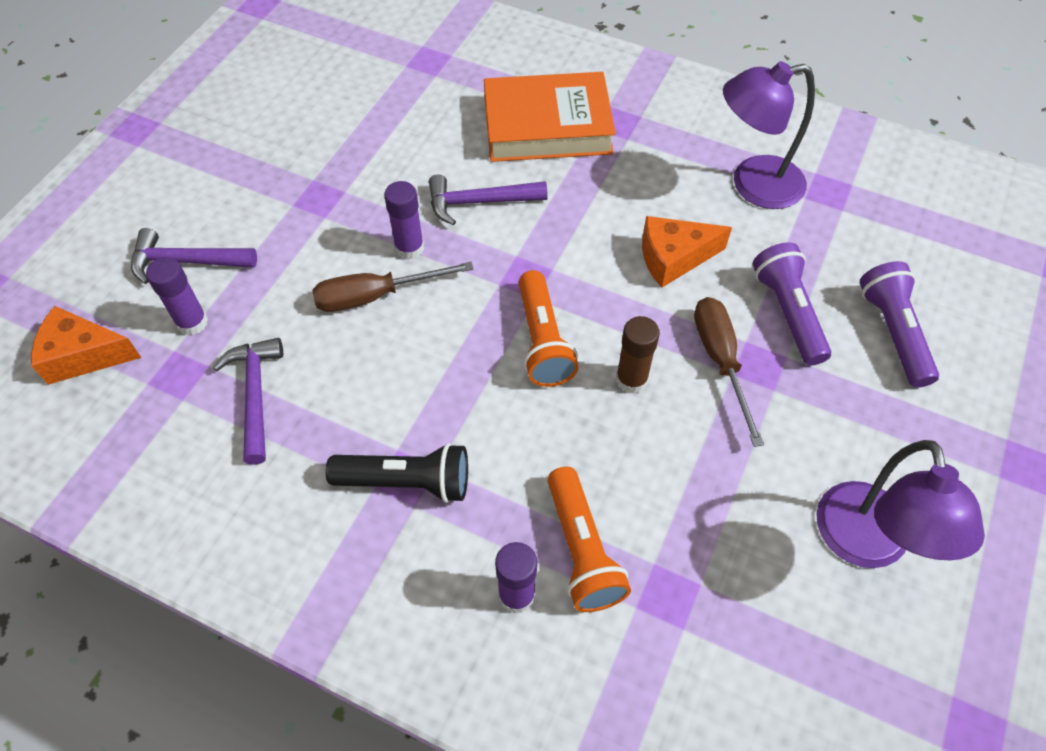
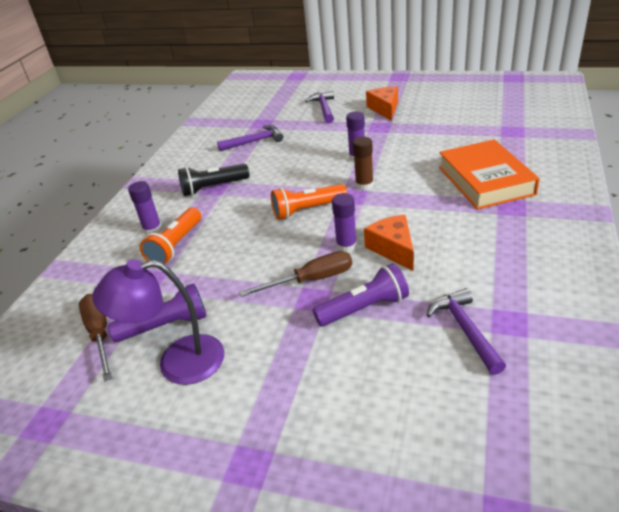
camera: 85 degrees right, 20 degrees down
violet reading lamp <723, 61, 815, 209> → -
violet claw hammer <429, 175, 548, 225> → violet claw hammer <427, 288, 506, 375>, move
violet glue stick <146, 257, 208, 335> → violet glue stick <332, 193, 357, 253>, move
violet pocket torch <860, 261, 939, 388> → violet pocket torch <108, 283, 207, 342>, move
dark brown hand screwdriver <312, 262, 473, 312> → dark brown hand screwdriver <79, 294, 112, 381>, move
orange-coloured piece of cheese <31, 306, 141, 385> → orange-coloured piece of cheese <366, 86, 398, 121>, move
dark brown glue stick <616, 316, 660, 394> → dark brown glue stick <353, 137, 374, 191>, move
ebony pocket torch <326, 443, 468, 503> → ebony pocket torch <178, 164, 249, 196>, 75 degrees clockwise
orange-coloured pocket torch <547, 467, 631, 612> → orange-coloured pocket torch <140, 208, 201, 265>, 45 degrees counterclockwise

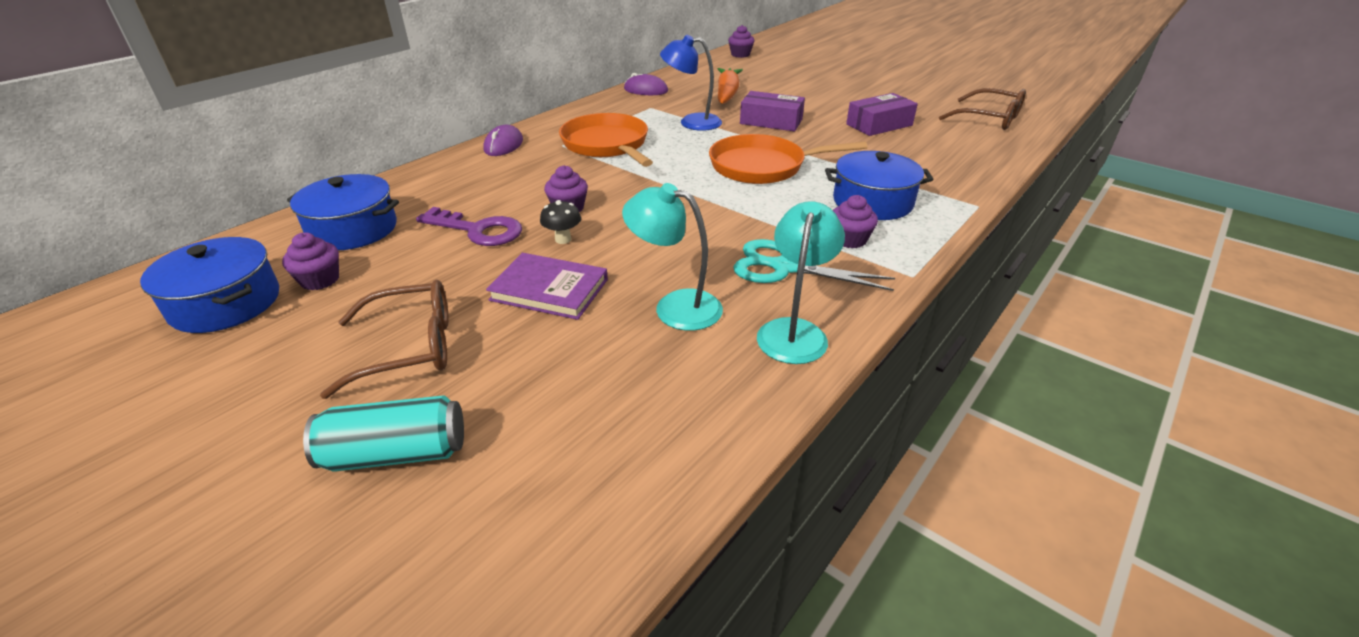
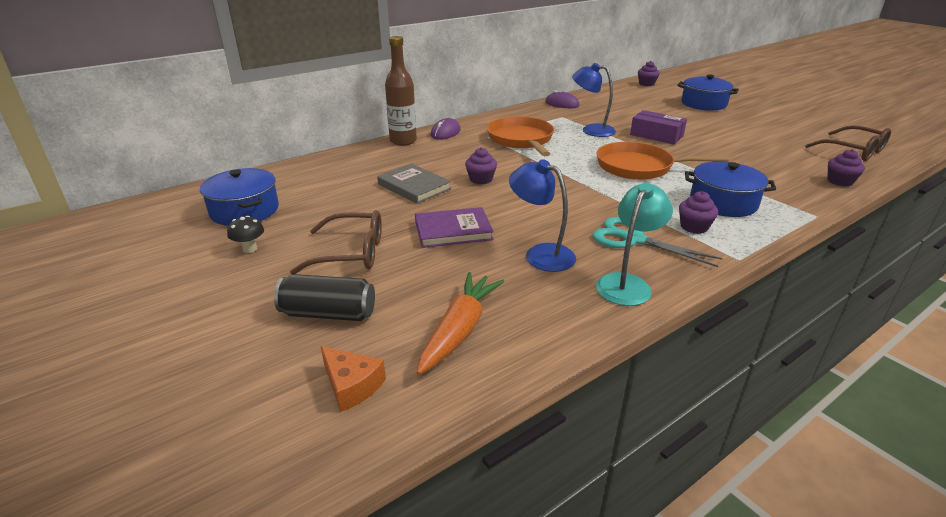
camera: 15 degrees right, 5 degrees down
orange-coloured carrot <718, 68, 743, 104> → orange-coloured carrot <417, 272, 505, 375>, move
violet parcel <846, 93, 918, 136> → -
blue cooking pot <287, 174, 399, 250> → blue cooking pot <677, 74, 739, 111>, move
teal reading lamp <622, 183, 723, 331> → blue reading lamp <509, 159, 576, 272>
ebony fungus <540, 200, 581, 244> → ebony fungus <227, 216, 264, 253>, move
violet latchkey <416, 207, 522, 246> → grey book <377, 164, 451, 204>
violet fairy cake <282, 232, 339, 290> → violet fairy cake <828, 149, 865, 186>, move
violet book <486, 253, 608, 320> → violet book <415, 207, 494, 248>, 45 degrees counterclockwise
teal can <303, 395, 464, 472> → ebony can <274, 274, 375, 321>
- → dark brown bottle <385, 36, 417, 146>
- → orange-coloured piece of cheese <321, 346, 386, 412>

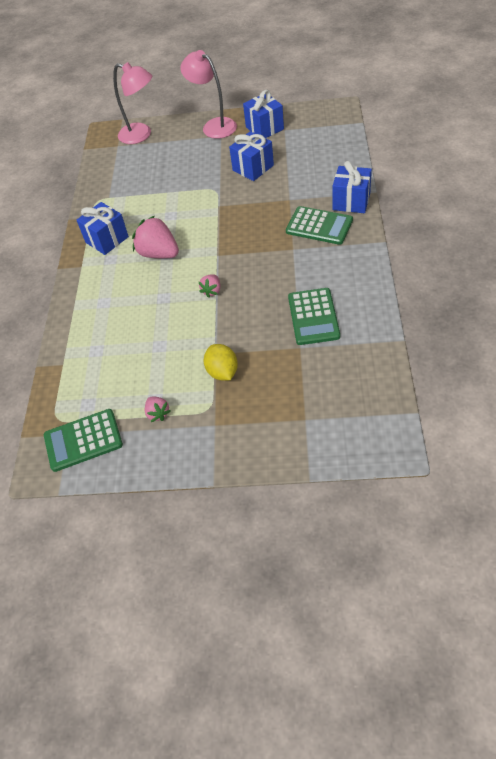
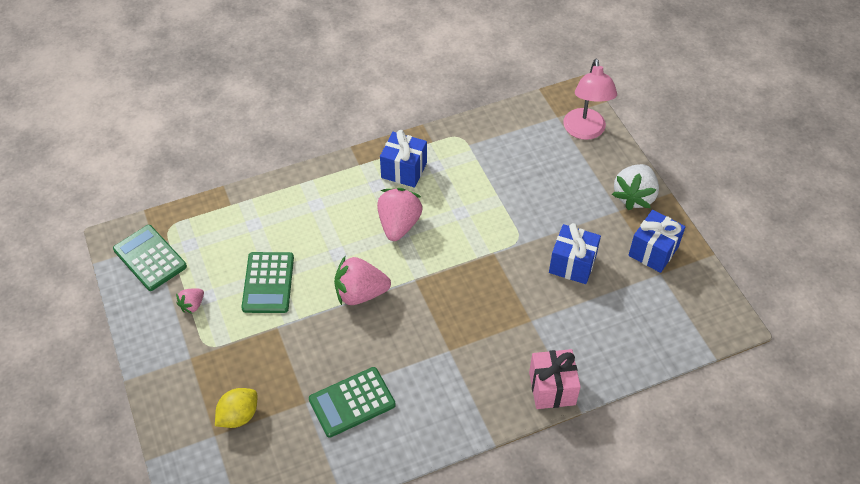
camera: 60 degrees right, 0 degrees up
rose-pink reading lamp <180, 50, 237, 139> → white toy strawberry <612, 164, 659, 210>
blue present <332, 161, 372, 213> → rose-pink present <529, 349, 581, 409>
green pocket calculator <286, 206, 353, 245> → green pocket calculator <241, 252, 294, 313>, move
rose-pink toy strawberry <199, 275, 220, 298> → rose-pink toy strawberry <334, 256, 391, 305>, x1.94
yellow toy lemon <204, 344, 238, 381> → yellow toy lemon <215, 388, 257, 428>, move

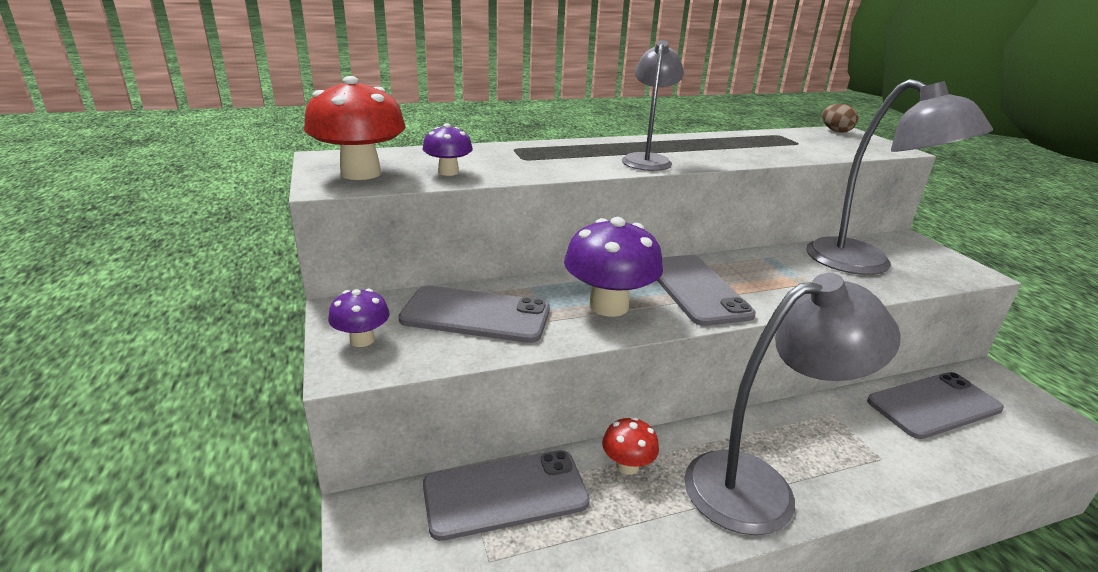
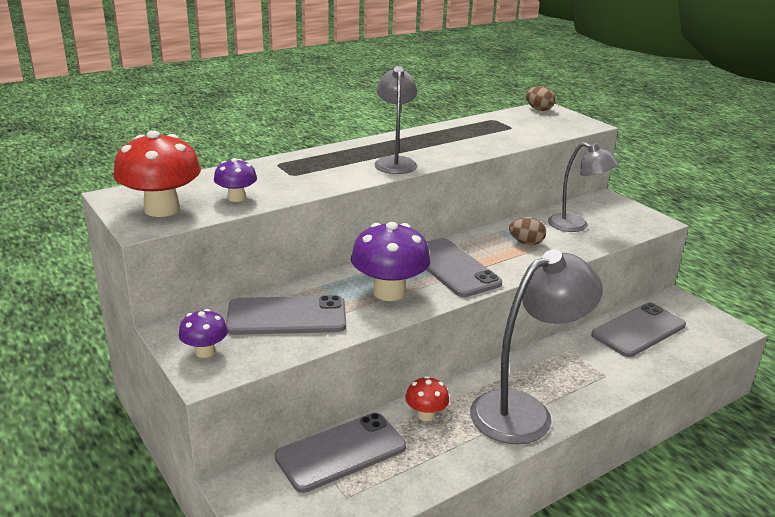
camera: 15 degrees left, 0 degrees up
grey reading lamp <806, 79, 993, 275> → grey reading lamp <548, 142, 619, 232>, x0.61
- → dark brown egg shape <509, 217, 546, 245>

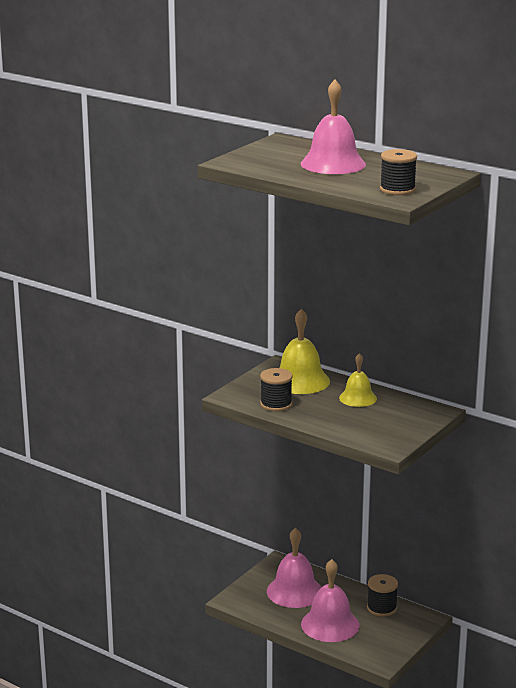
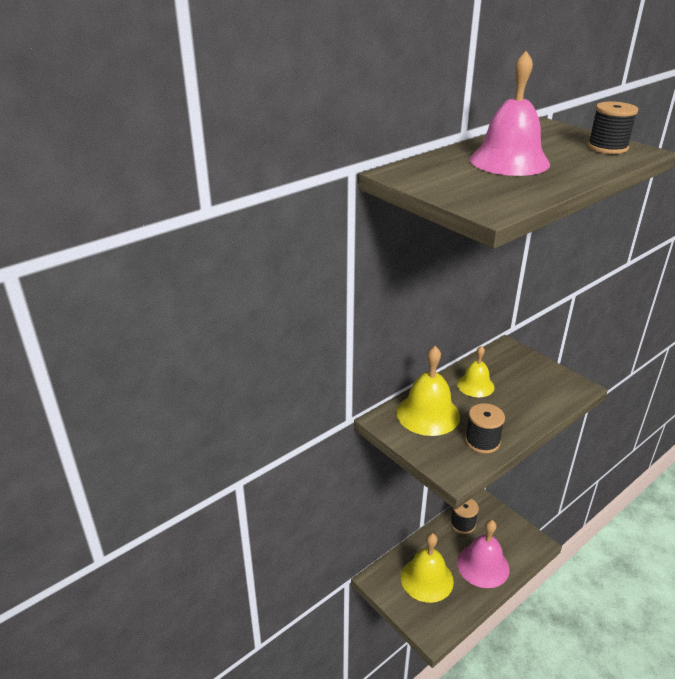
camera: 75 degrees left, 10 degrees up
rose-pink school bell <267, 528, 321, 608> → yellow school bell <401, 533, 454, 603>

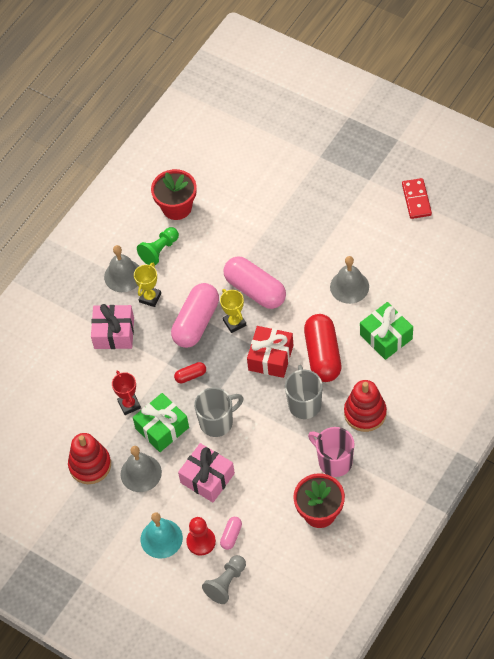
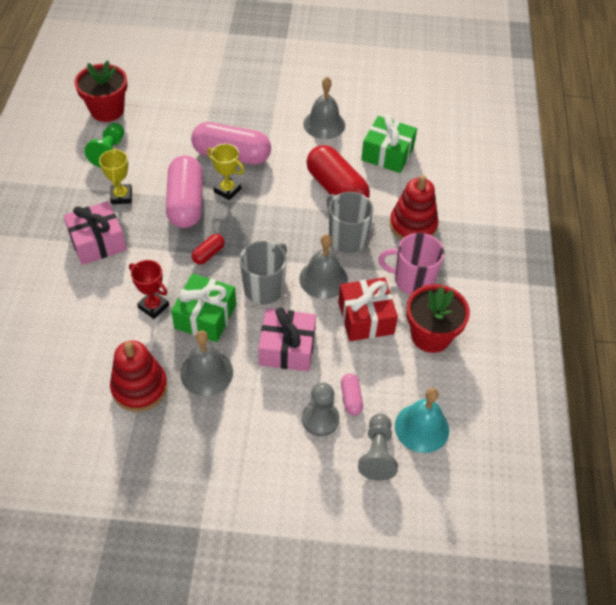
camera: 35 degrees left, 5 degrees down
crimson domino piece <402, 178, 432, 219> → -
grey school bell <104, 245, 139, 292> → grey school bell <299, 234, 348, 299>, move
crimson present <247, 326, 293, 378> → crimson present <338, 277, 398, 341>, move
teal school bell <141, 512, 183, 559> → teal school bell <395, 388, 449, 453>, move
crimson chess pawn <186, 517, 216, 556> → grey chess pawn <302, 382, 340, 436>

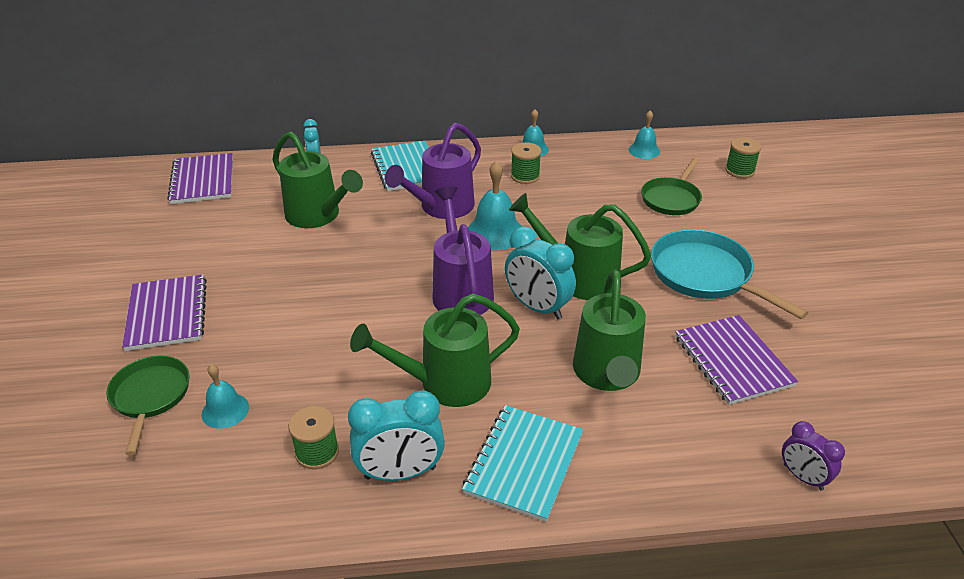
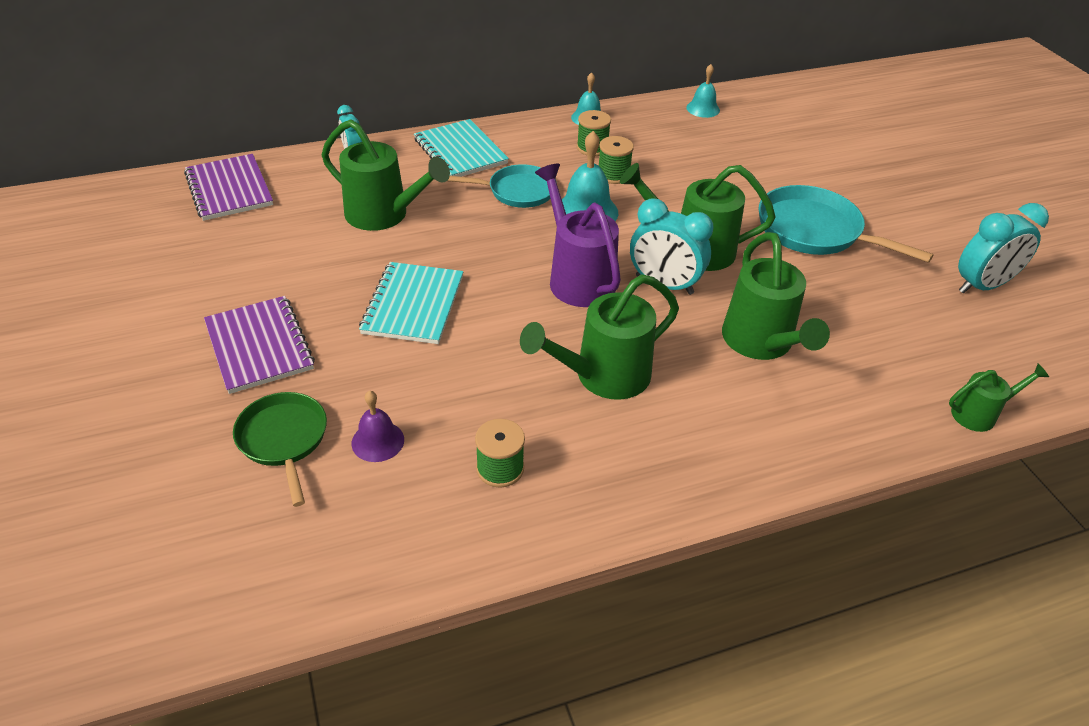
camera: 15 degrees left, 5 degrees up
violet sprinkling can <385, 123, 481, 219> → teal pan <447, 164, 556, 208>
green reel of thread <725, 137, 761, 178> → green reel of thread <599, 136, 634, 184>, move
green pan <641, 158, 702, 215> → -
violet notepad <675, 315, 798, 405> → -
teal school bell <202, 364, 249, 429> → violet school bell <352, 391, 404, 462>
teal bedside clock <348, 390, 445, 481> → teal bedside clock <958, 203, 1049, 294>, move
teal notepad <462, 405, 583, 522> → teal notepad <359, 262, 463, 344>, move
violet bedside clock <782, 421, 845, 490> → green sprinkling can <949, 364, 1049, 432>

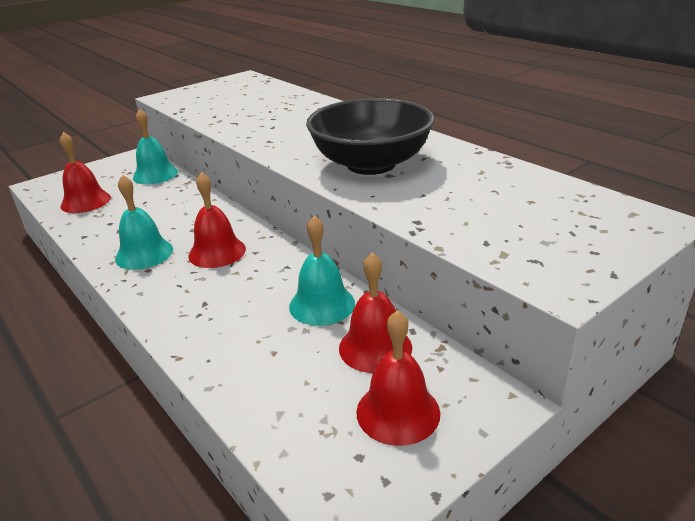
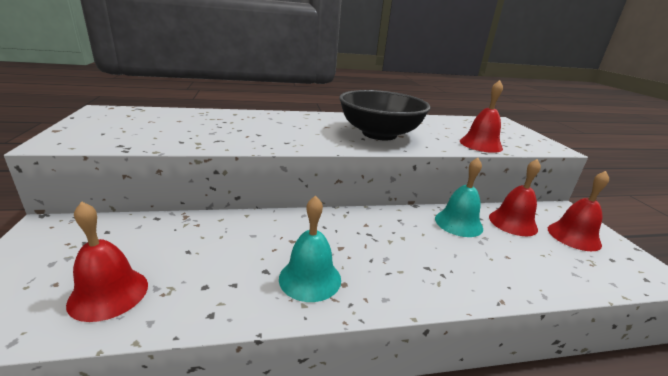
camera: 65 degrees left, 5 degrees down
teal school bell <133, 109, 178, 185> → -
crimson school bell <189, 172, 246, 268> → crimson school bell <460, 80, 503, 153>, move

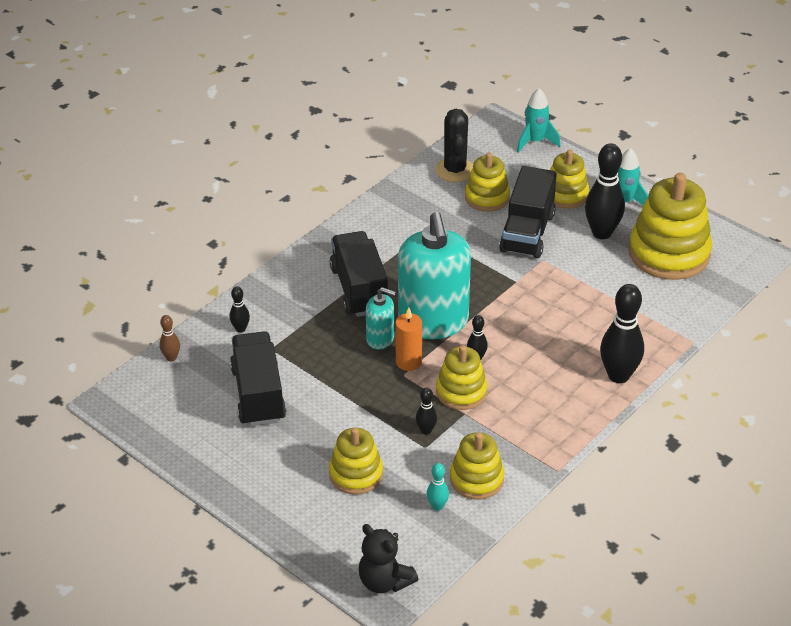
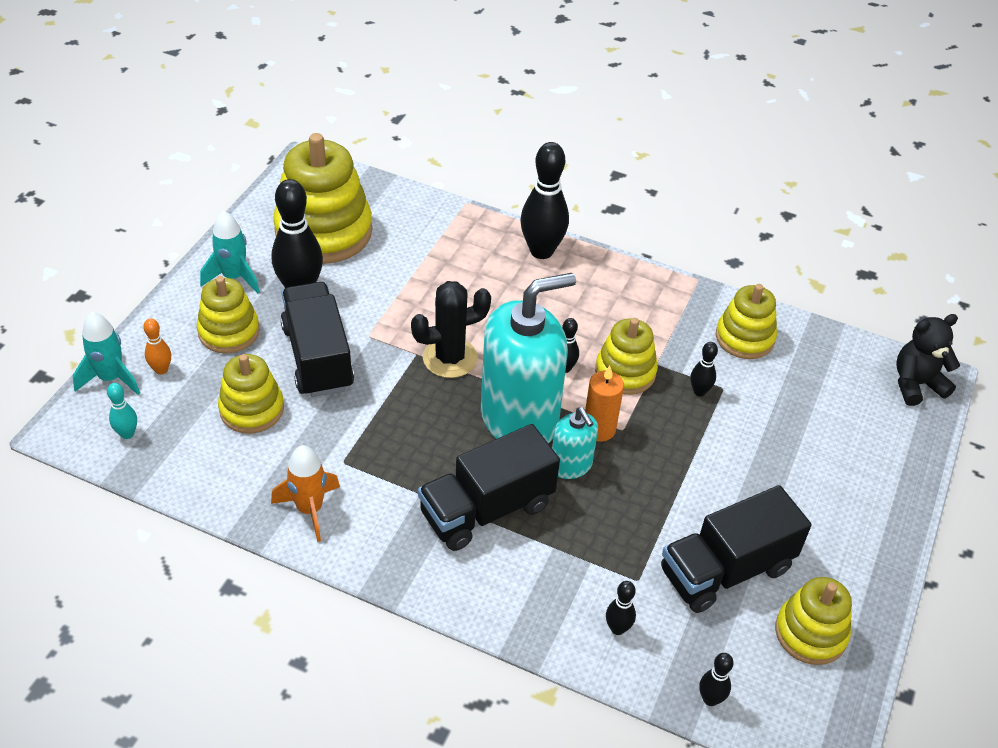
camera: 110 degrees left, 5 degrees up
ebony saguaro cactus <435, 109, 473, 182> → ebony saguaro cactus <411, 281, 491, 378>, move
ebony truck <499, 166, 557, 258> → ebony truck <280, 282, 354, 397>, 105 degrees counterclockwise
teal soap pump <366, 287, 396, 350> → teal soap pump <552, 407, 598, 479>, 150 degrees clockwise
dark brown skittle <159, 315, 180, 361> → ebony skittle <699, 653, 734, 706>
yellow stacking toy <329, 428, 383, 495> → yellow stacking toy <775, 577, 852, 665>, move
teal skittle <427, 463, 449, 511> → teal skittle <107, 383, 137, 439>, move
ebony stuffed bear <359, 524, 418, 593> → ebony stuffed bear <897, 314, 960, 406>, 135 degrees counterclockwise
- → orange-coloured skittle <143, 318, 171, 375>
- → orange-coloured spaceship <271, 445, 340, 542>

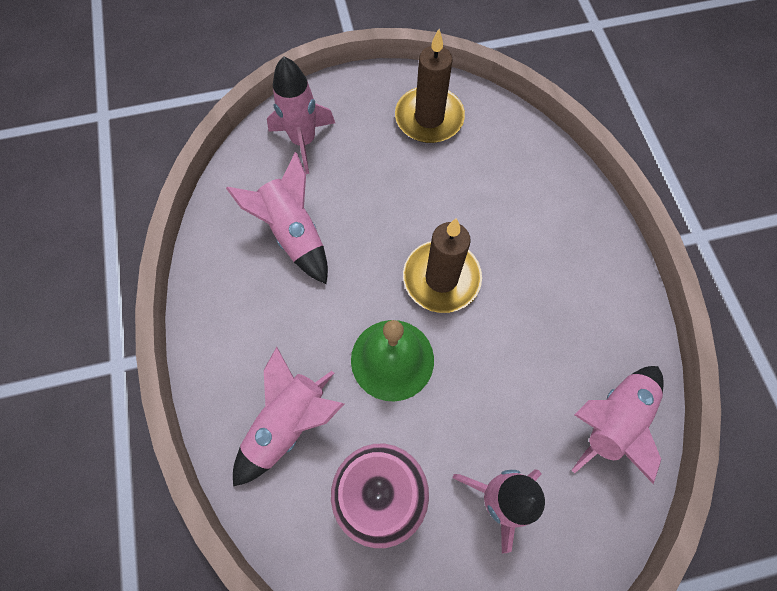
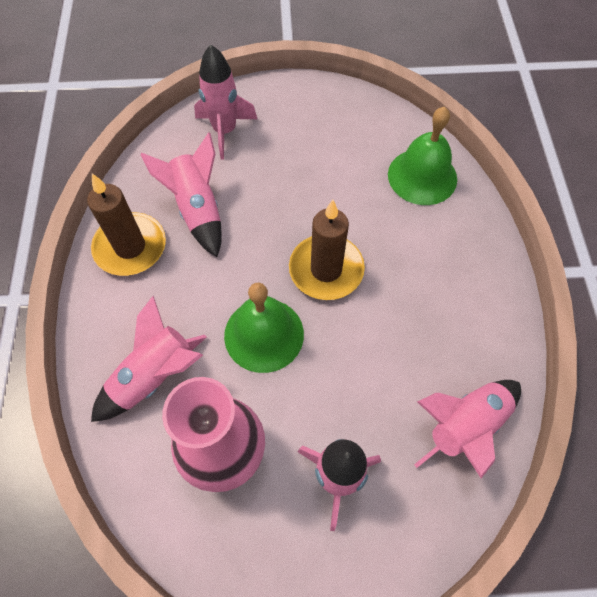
camera: 10 degrees right, 5 degrees down
dark brown pillar candle <395, 29, 465, 143> → dark brown pillar candle <87, 173, 166, 276>, move
- → green school bell <388, 107, 457, 205>

